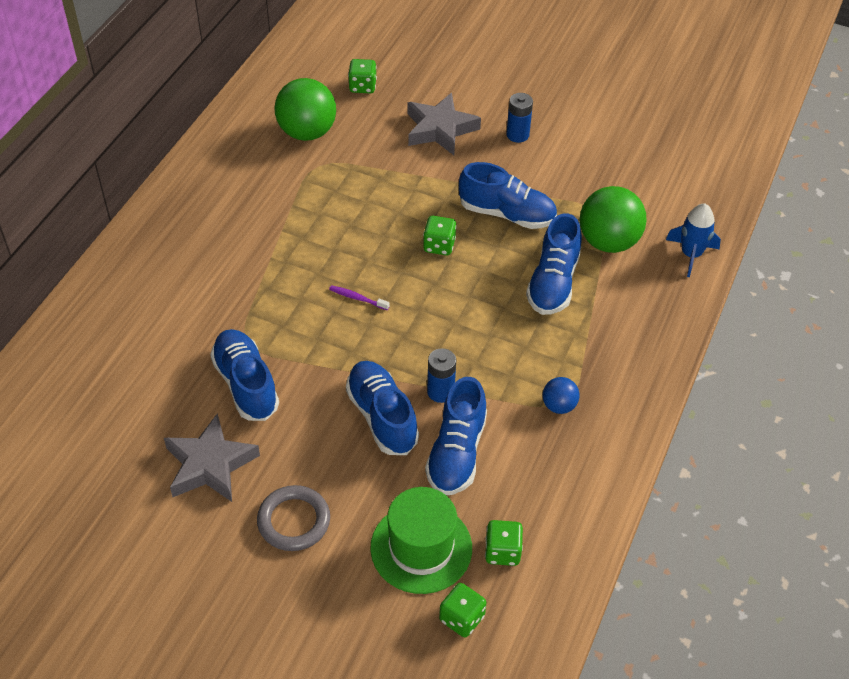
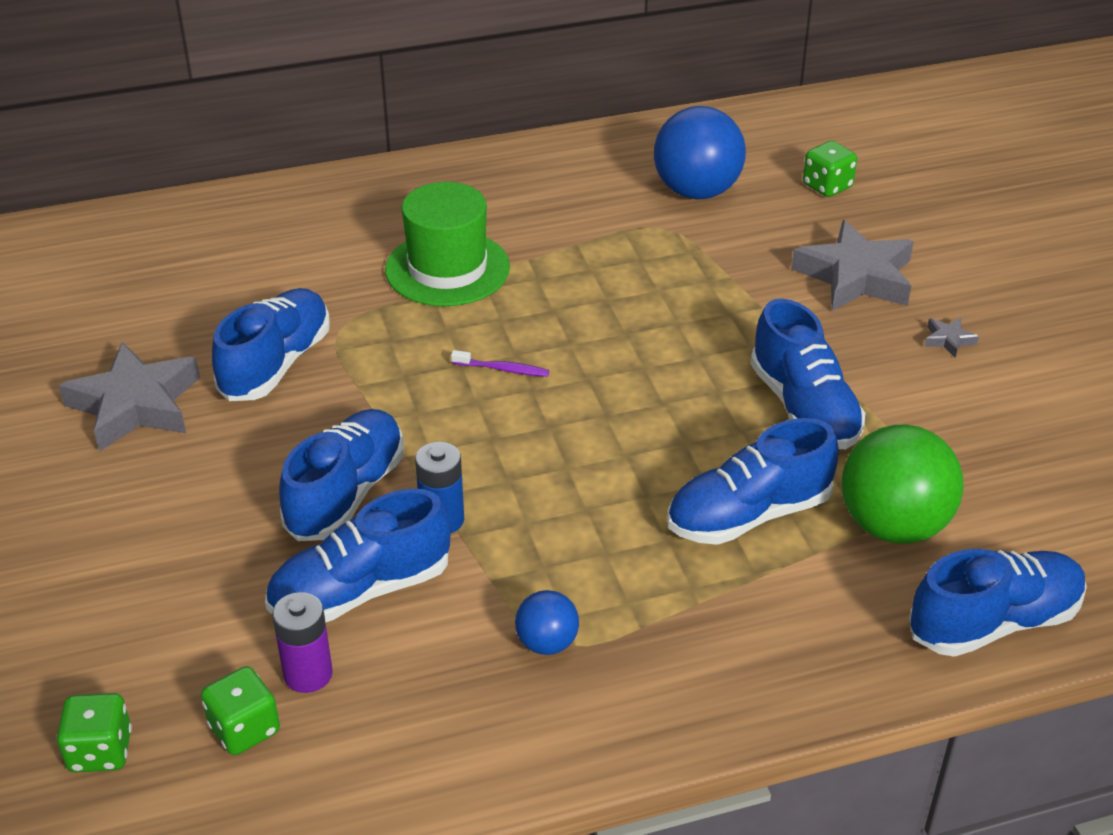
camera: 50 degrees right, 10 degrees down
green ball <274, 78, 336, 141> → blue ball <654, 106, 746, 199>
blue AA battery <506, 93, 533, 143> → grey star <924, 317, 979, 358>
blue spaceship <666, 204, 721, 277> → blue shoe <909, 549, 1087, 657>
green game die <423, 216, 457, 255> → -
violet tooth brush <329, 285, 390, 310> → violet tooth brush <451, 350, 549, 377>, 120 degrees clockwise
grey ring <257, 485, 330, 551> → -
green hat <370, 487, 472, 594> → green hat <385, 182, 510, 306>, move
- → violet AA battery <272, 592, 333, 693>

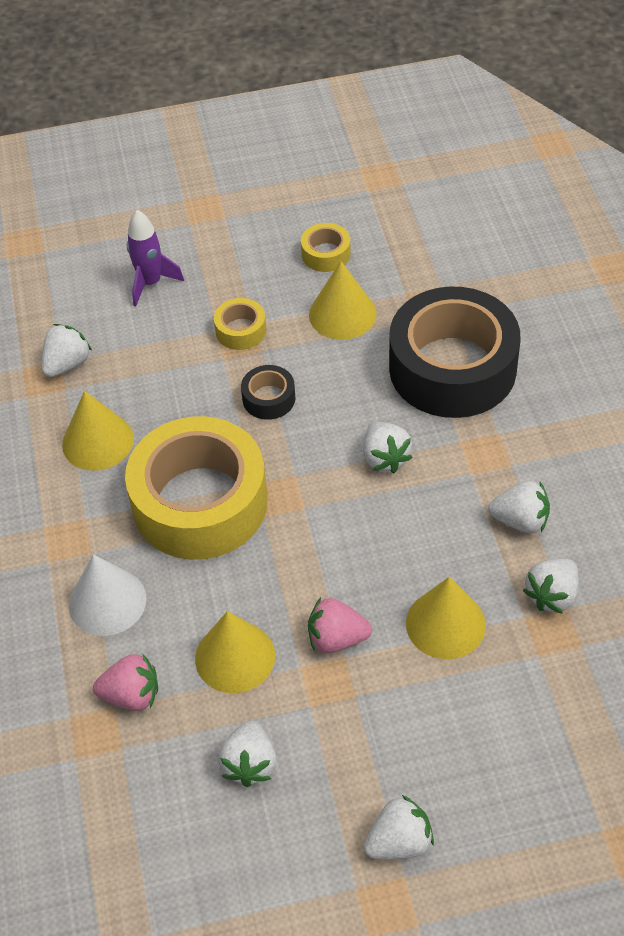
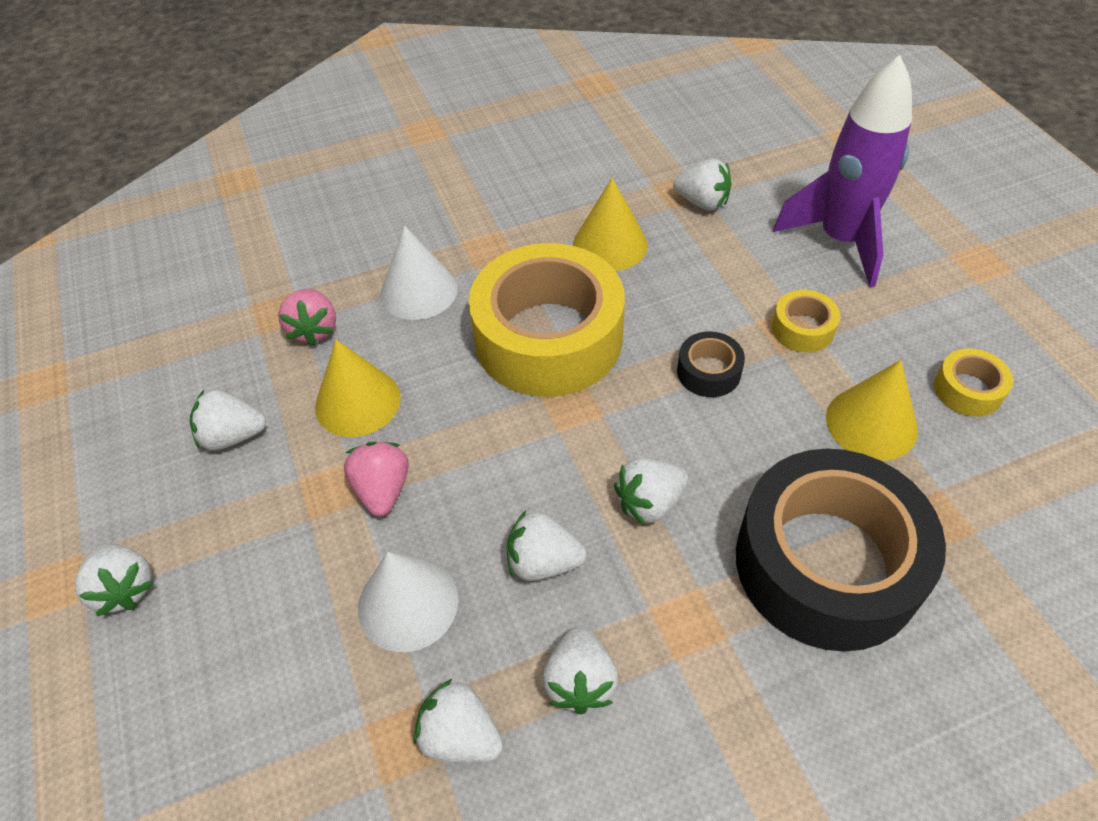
camera: 80 degrees right, 0 degrees up
violet spaceship <127, 210, 184, 306> → violet spaceship <773, 55, 912, 288>, x1.76
yellow cone <406, 577, 486, 659> → white cone <358, 552, 458, 652>
- → white toy strawberry <507, 511, 586, 581>

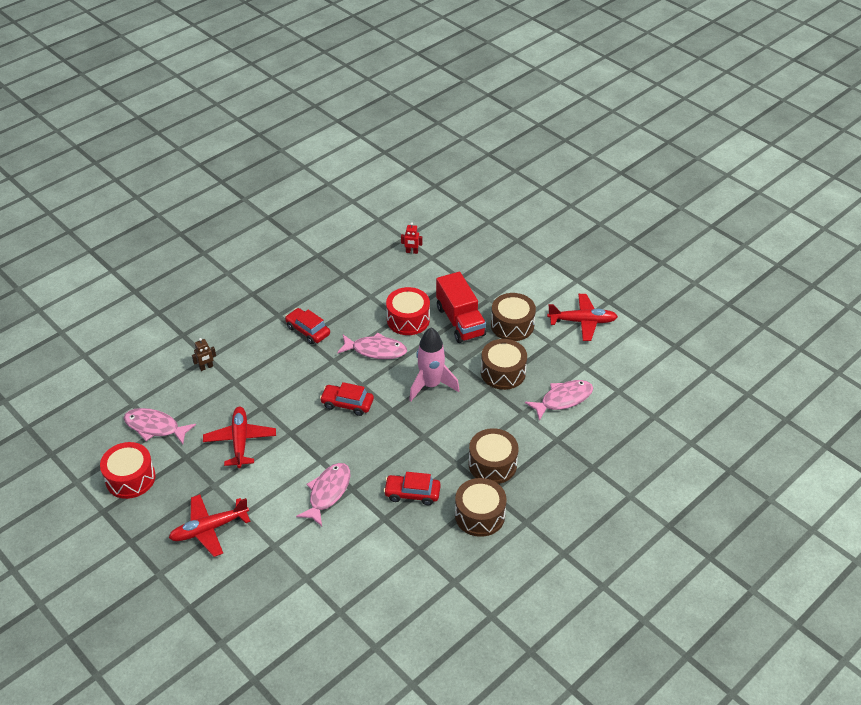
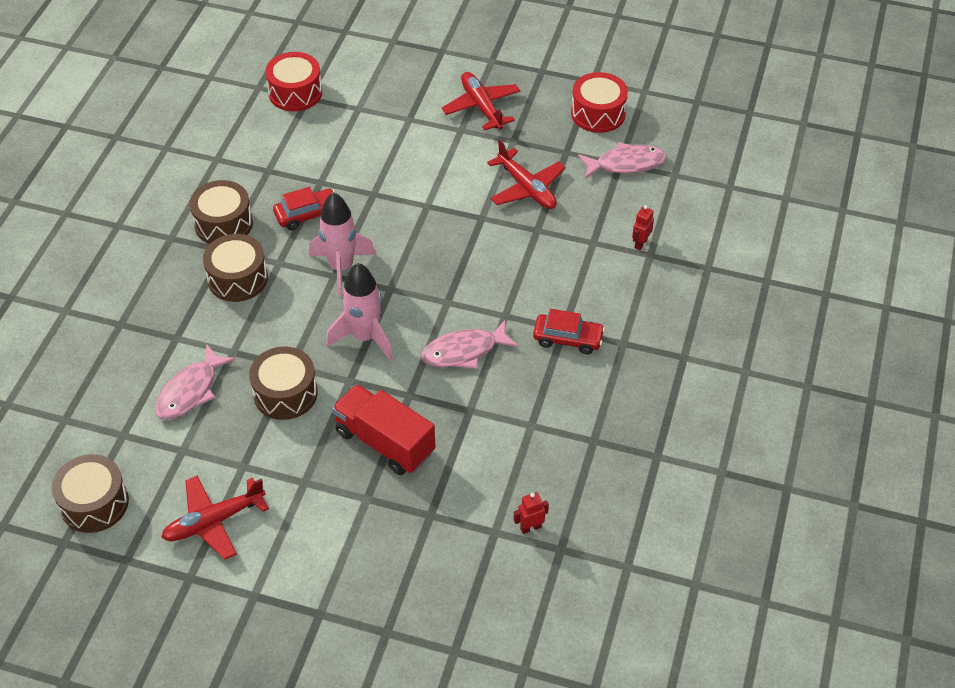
camera: 150 degrees right, 5 degrees up
crimson toy drum <386, 287, 430, 335> → crimson toy drum <265, 52, 322, 112>, move
dark brown toy drum <491, 293, 536, 341> → dark brown toy drum <52, 454, 129, 533>, move
dark brown robot <192, 338, 216, 371> → crimson robot <632, 205, 654, 250>
crimson toy car <320, 382, 374, 416> → -
rose-pink fish figure <296, 463, 350, 526> → -
crimson aeroplane <169, 494, 251, 557> → crimson aeroplane <442, 72, 520, 130>, 60 degrees counterclockwise
- → rose-pink spaceship <309, 192, 376, 297>

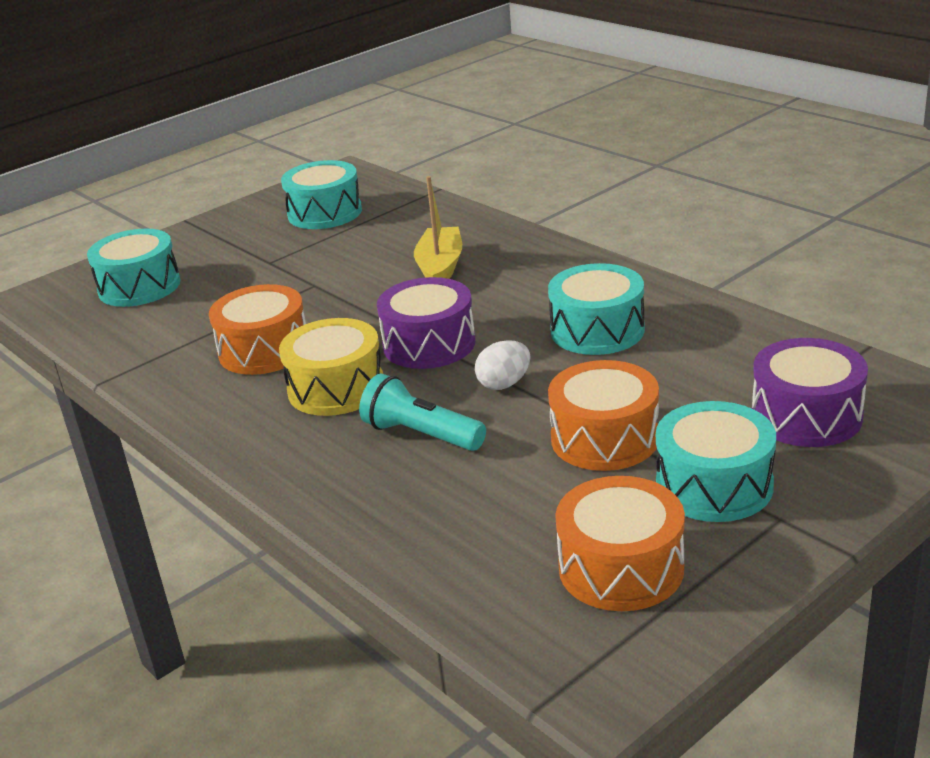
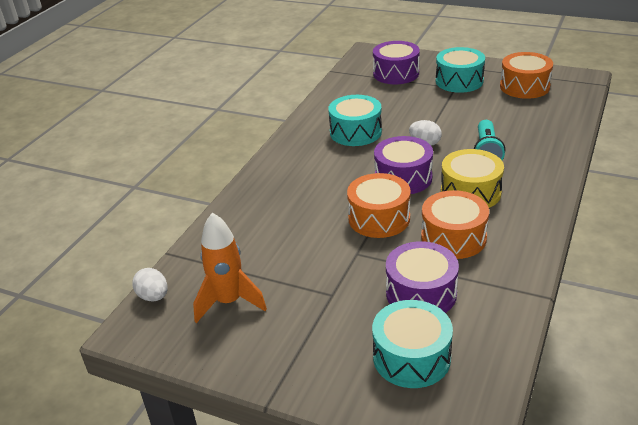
camera: 115 degrees left, 5 degrees up
teal toy drum <281, 160, 362, 229> → orange-coloured spaceship <193, 213, 267, 323>
yellow sailboat <414, 176, 462, 279> → -
orange-coloured toy drum <548, 360, 659, 471> → orange-coloured toy drum <347, 173, 411, 238>, move
- → violet toy drum <386, 241, 459, 313>
- → white egg shape <132, 268, 168, 302>

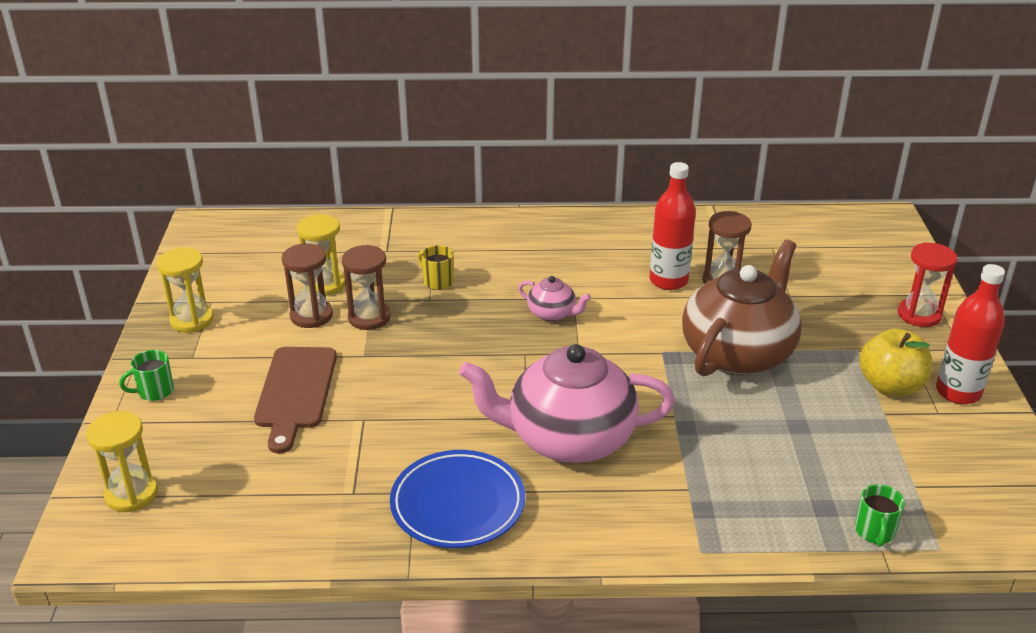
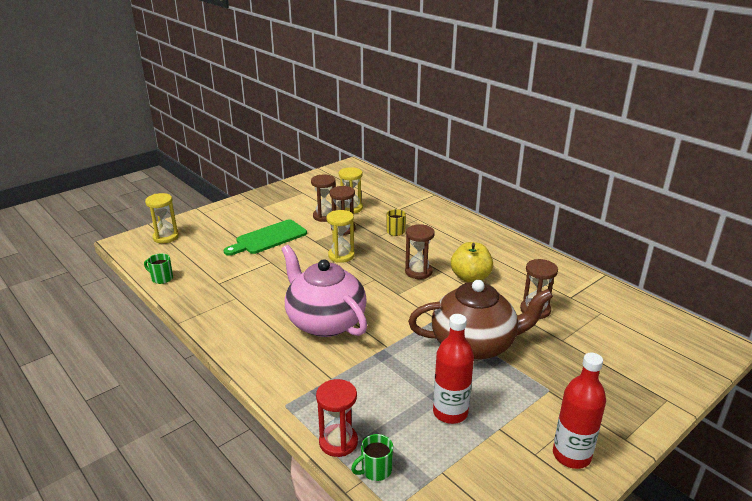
camera: 50 degrees right, 5 degrees down
crimson bottle <650, 162, 696, 290> → crimson bottle <433, 314, 474, 424>, move
crimson hourglass <898, 242, 957, 327> → crimson hourglass <316, 379, 358, 457>, move
yellow hourglass <157, 248, 214, 333> → yellow hourglass <327, 210, 354, 263>, move
rose-pink tea pot <518, 276, 591, 322> → dark brown hourglass <405, 224, 435, 279>
yellow apple <859, 328, 932, 396> → yellow apple <451, 242, 493, 283>, move
dark brown bread board <254, 347, 337, 453> → green bread board <224, 219, 307, 256>
green tea mug <119, 350, 174, 401> → green tea mug <144, 253, 173, 284>, move
blue plate <390, 450, 525, 548> → -

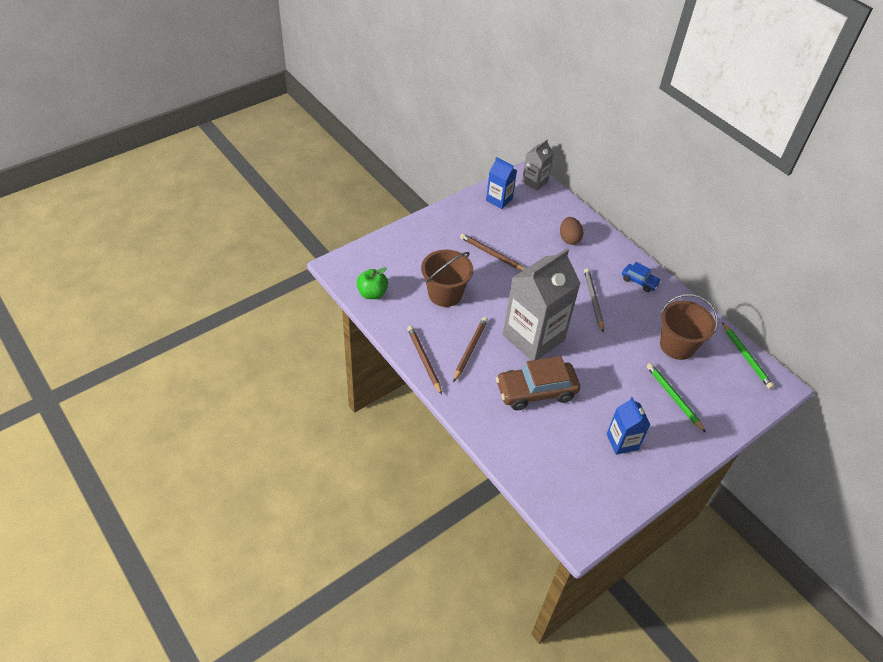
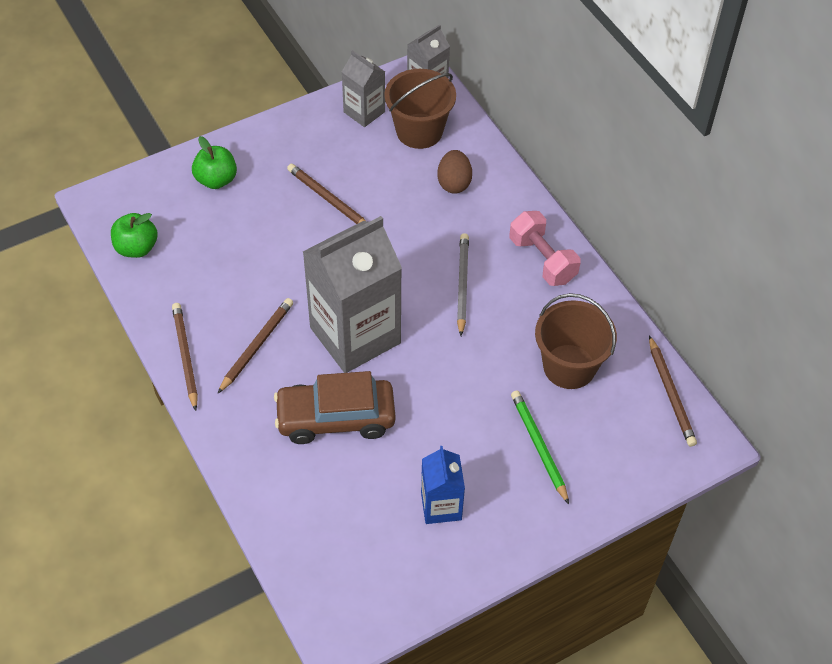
camera: 10 degrees right, 5 degrees up
blue milk carton <486, 157, 517, 209> → grey milk carton <342, 50, 385, 127>
dark brown bucket <421, 250, 473, 307> → dark brown bucket <384, 69, 456, 149>, move
blue toy car <622, 262, 661, 292> → rose-pink free weight <509, 211, 581, 286>
green pencil <722, 322, 774, 389> → dark brown pencil <649, 335, 697, 447>
- → green apple <192, 136, 237, 189>

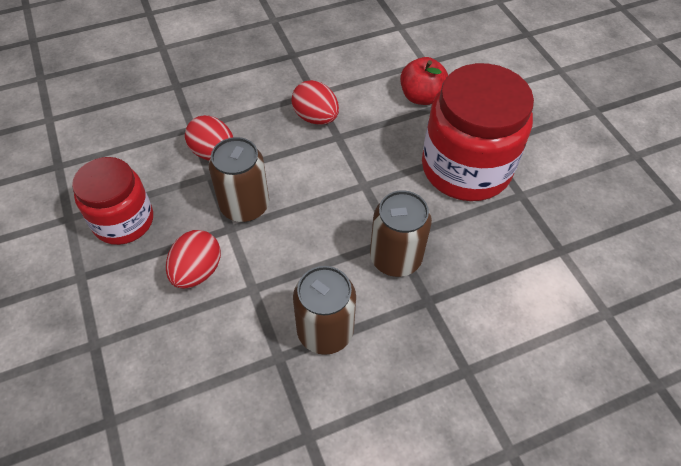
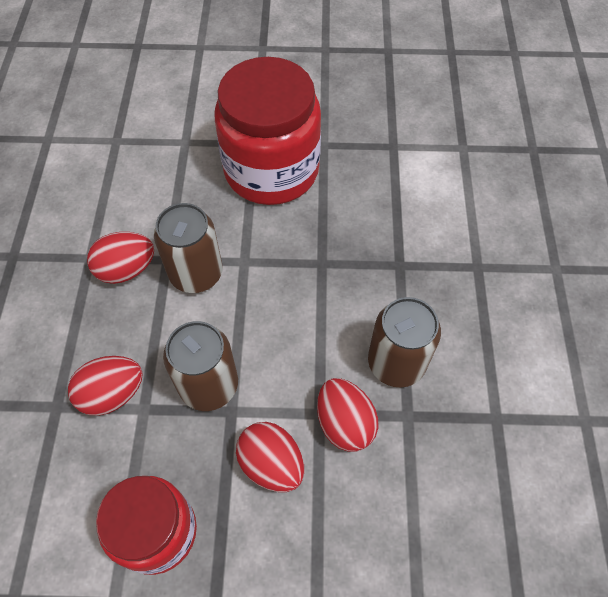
camera: 65 degrees left, 5 degrees up
crimson apple <400, 57, 448, 105> → -
dark brown can <370, 191, 432, 277> → dark brown can <154, 203, 223, 293>, move
- → crimson egg shape <317, 378, 378, 452>

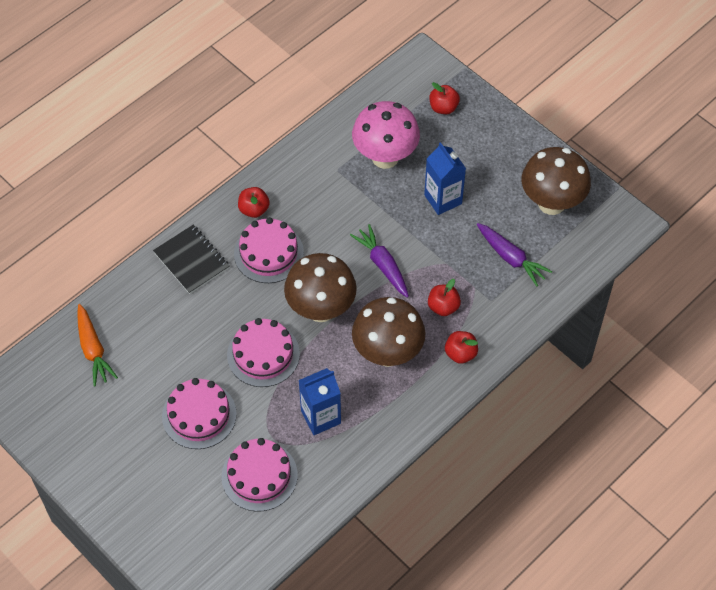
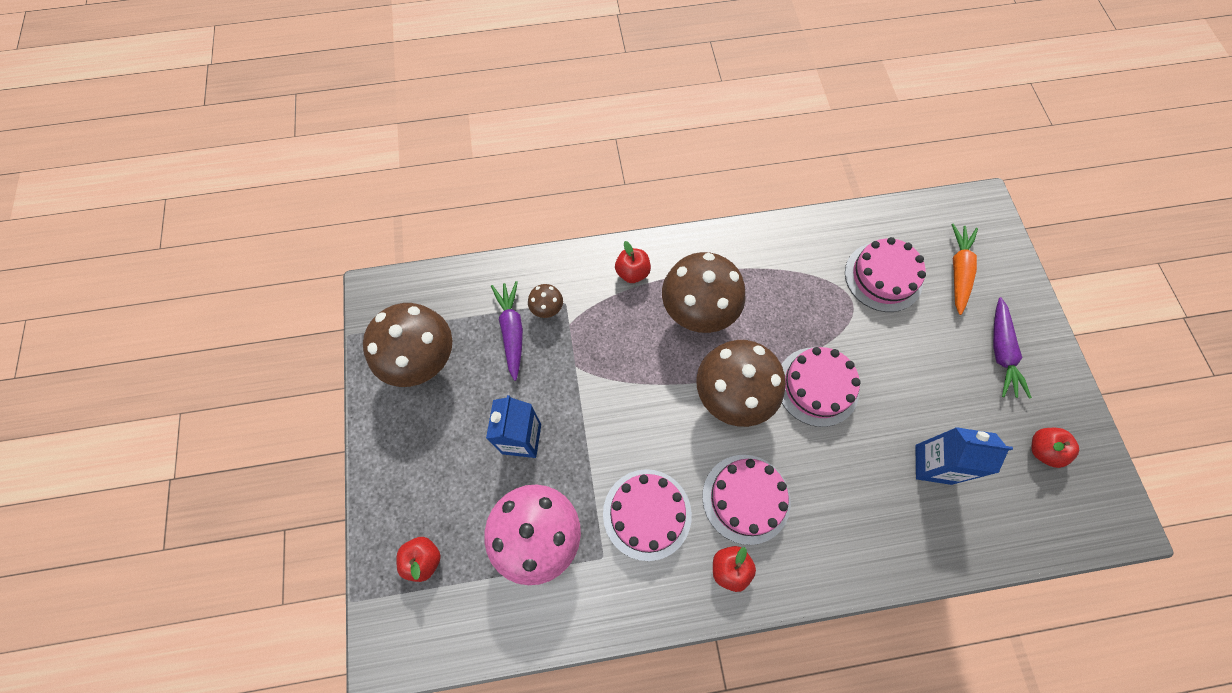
camera: 145 degrees left, 10 degrees up
violet carrot <350, 224, 409, 298> → violet carrot <993, 297, 1032, 399>, move
ebony notepad <153, 225, 229, 294> → -
crimson apple <428, 279, 461, 316> → crimson apple <1032, 428, 1079, 468>, move
orange-coloured carrot <77, 304, 118, 386> → orange-coloured carrot <951, 223, 978, 315>, move
blue milk carton <299, 368, 341, 435> → blue milk carton <915, 427, 1013, 485>, move
rose-pink gateau <162, 378, 237, 449> → rose-pink gateau <603, 469, 692, 561>, move
- → dark brown fungus <528, 284, 563, 318>

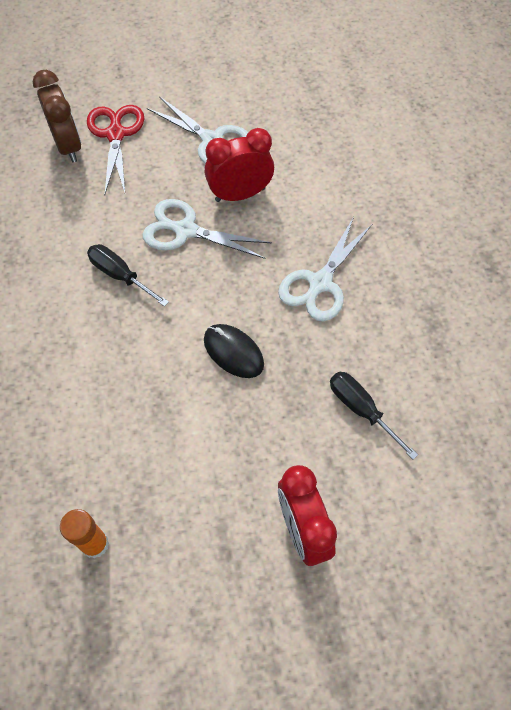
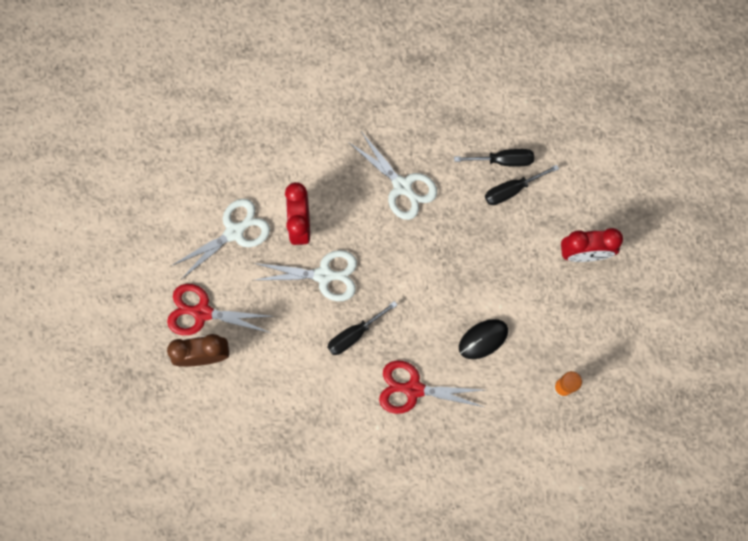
camera: 75 degrees left, 15 degrees up
white scissors <143, 199, 272, 259> → white scissors <254, 250, 357, 301>, 120 degrees counterclockwise
ebony mouse <204, 324, 264, 378> → ebony mouse <459, 319, 508, 359>, move
- → ebony hand screwdriver <454, 149, 534, 166>
- → crimson scissors <379, 360, 484, 414>

